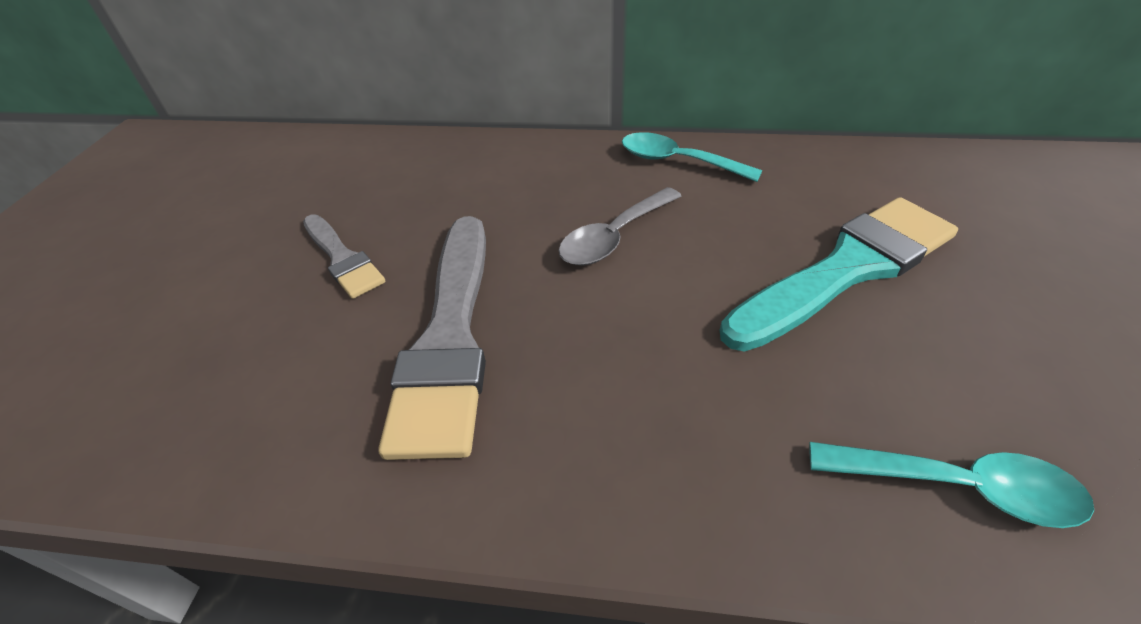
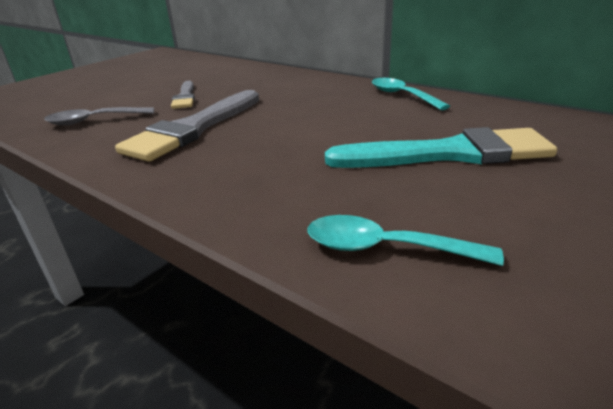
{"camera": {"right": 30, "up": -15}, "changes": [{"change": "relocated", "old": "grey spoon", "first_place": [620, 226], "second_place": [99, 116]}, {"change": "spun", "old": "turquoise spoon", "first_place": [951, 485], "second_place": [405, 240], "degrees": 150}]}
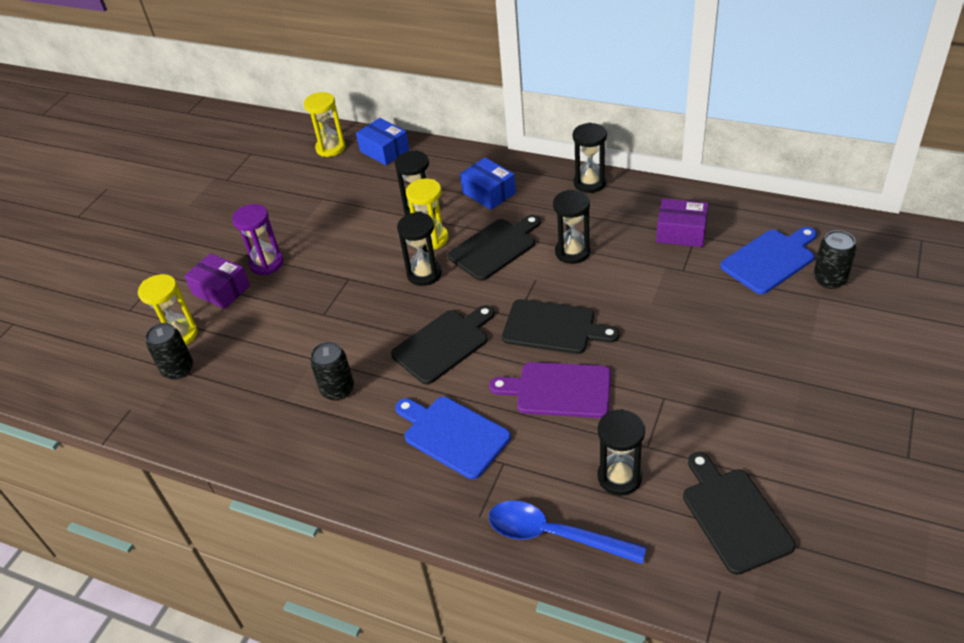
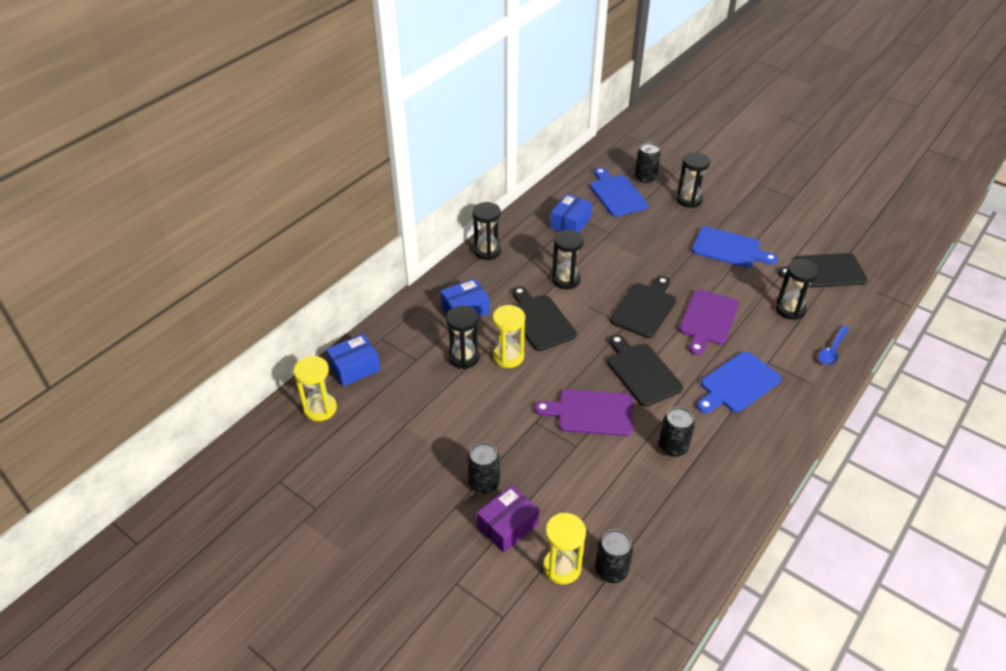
{"camera": {"right": -80, "up": 0}, "changes": [{"change": "appeared", "new": "purple cutting board", "second_place": [583, 412]}, {"change": "appeared", "new": "blue cutting board", "second_place": [735, 247]}, {"change": "relocated", "old": "black hourglass", "first_place": [419, 249], "second_place": [693, 180]}, {"change": "exchanged", "old": "purple hourglass", "new": "black can", "first_place": [257, 239], "second_place": [484, 468]}, {"change": "colour", "old": "purple box", "new": "blue box", "first_place": [682, 223], "second_place": [571, 213]}, {"change": "size", "old": "blue spoon", "first_place": [568, 532], "second_place": [834, 345], "factor": 0.62}]}
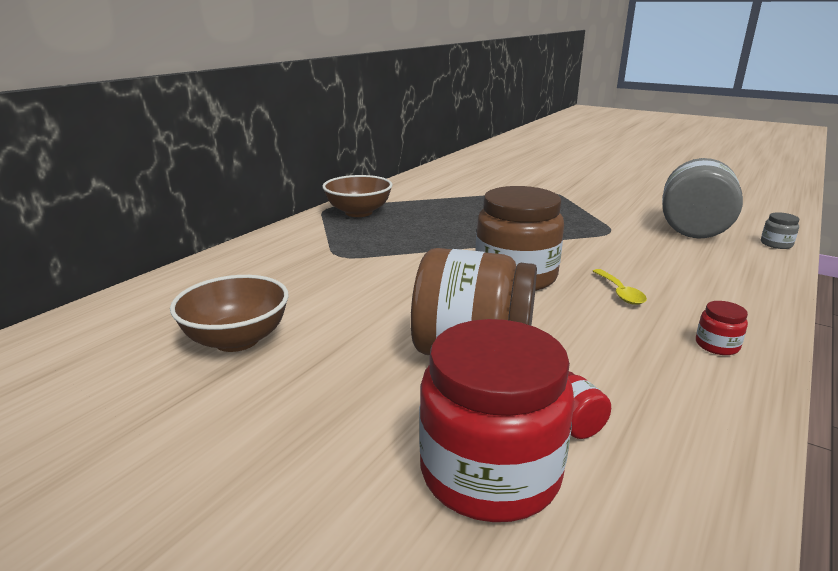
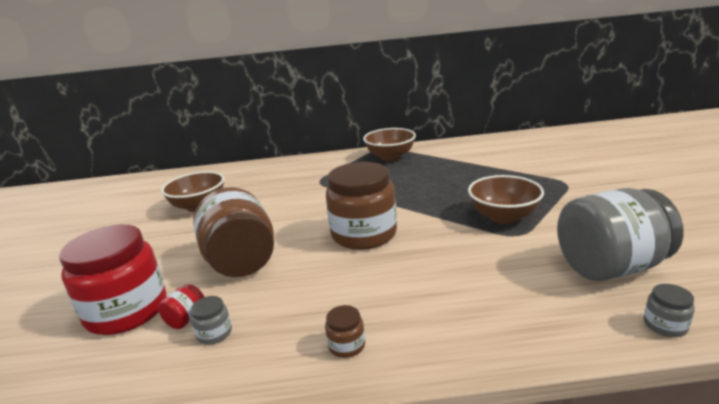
{"camera": {"right": 55, "up": 0}, "changes": [{"change": "missing", "old": "yellow spoon", "first_place": [620, 287]}, {"change": "appeared", "new": "grey jar", "second_place": [211, 320]}, {"change": "appeared", "new": "brown bowl", "second_place": [506, 199]}, {"change": "colour", "old": "red jar", "new": "brown jar", "first_place": [722, 328], "second_place": [345, 331]}]}
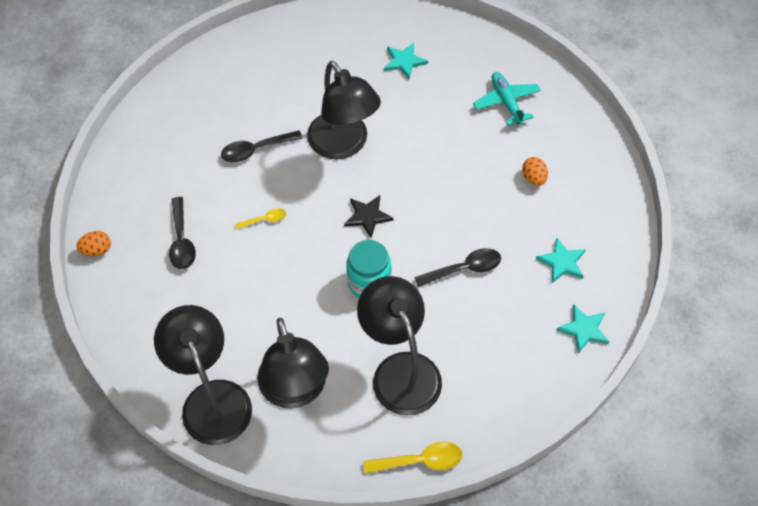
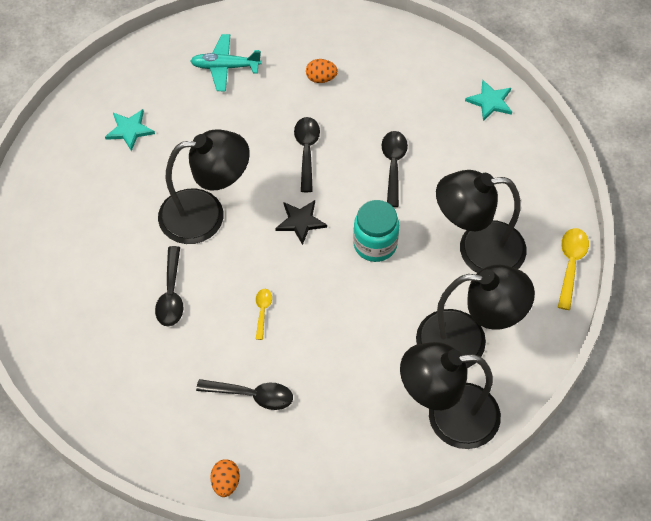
{"camera": {"right": -70, "up": 0}, "changes": [{"change": "missing", "old": "turquoise star", "first_place": [561, 260]}, {"change": "appeared", "new": "black spoon", "second_place": [307, 154]}]}
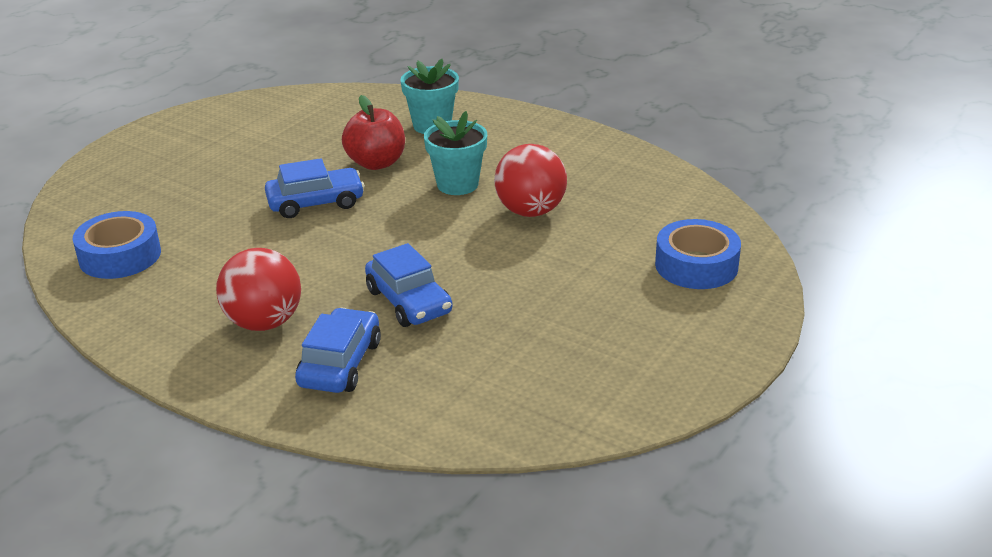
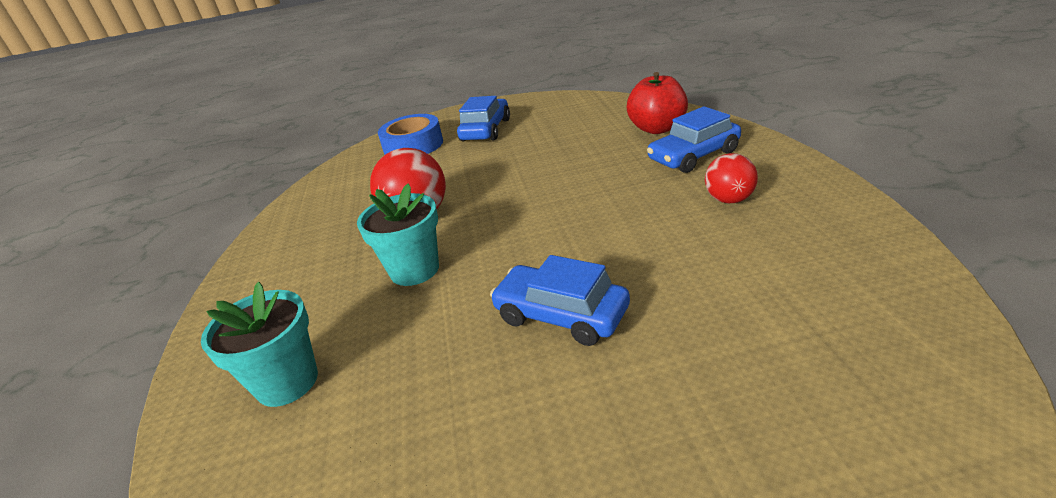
{"camera": {"right": -130, "up": 0}, "changes": [{"change": "missing", "old": "blue tape", "first_place": [116, 245]}, {"change": "relocated", "old": "red apple", "first_place": [373, 132], "second_place": [657, 103]}, {"change": "relocated", "old": "blue car", "first_place": [409, 285], "second_place": [483, 119]}, {"change": "size", "old": "red ball", "first_place": [258, 289], "second_place": [731, 178], "factor": 0.61}]}
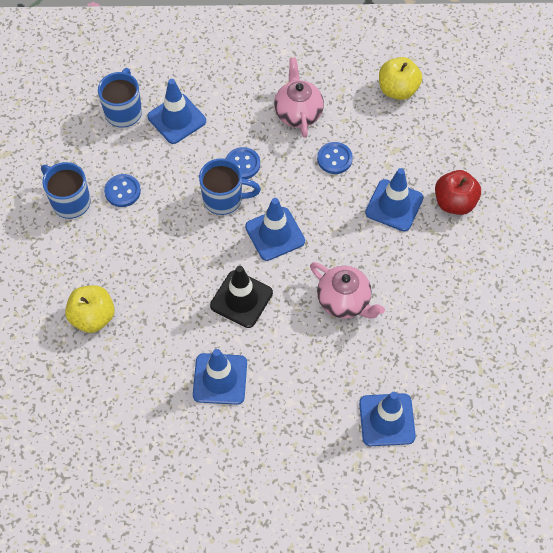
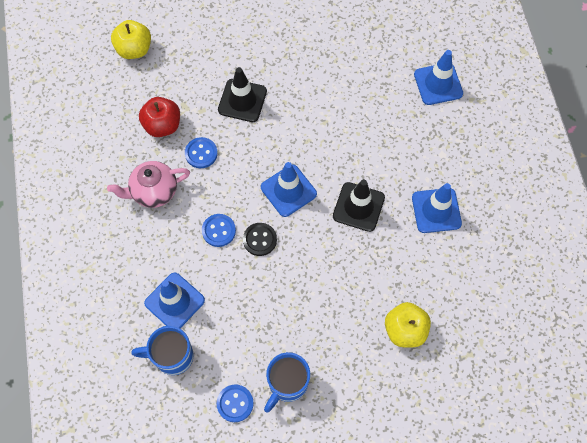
{"camera": {"right": -100, "up": 5}, "changes": [{"change": "missing", "old": "pink teapot", "first_place": [347, 290]}, {"change": "relocated", "old": "blue button", "first_place": [122, 190], "second_place": [235, 403]}, {"change": "relocated", "old": "yellow apple", "first_place": [400, 78], "second_place": [131, 39]}, {"change": "relocated", "old": "red apple", "first_place": [458, 192], "second_place": [159, 117]}, {"change": "exchanged", "old": "blue mug", "new": "black button", "first_place": [230, 186], "second_place": [260, 239]}, {"change": "colour", "old": "blue traffic cone", "new": "black traffic cone", "first_place": [394, 199], "second_place": [242, 94]}]}
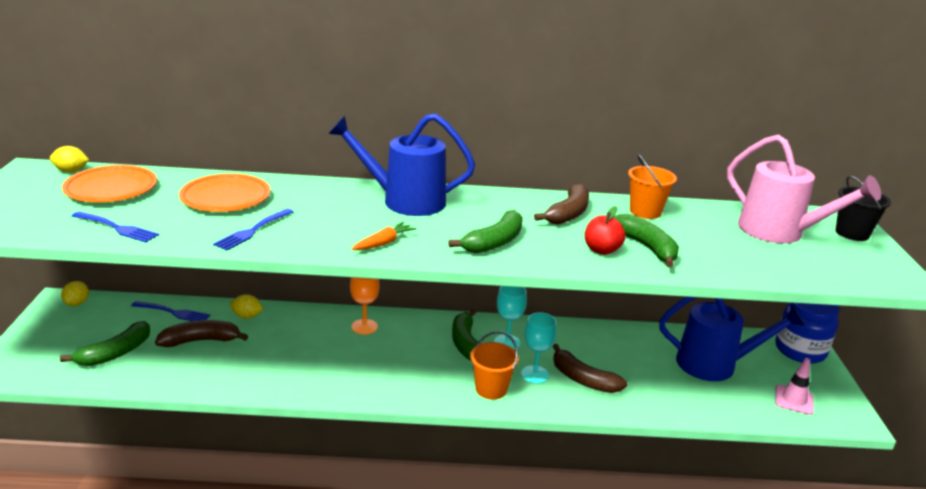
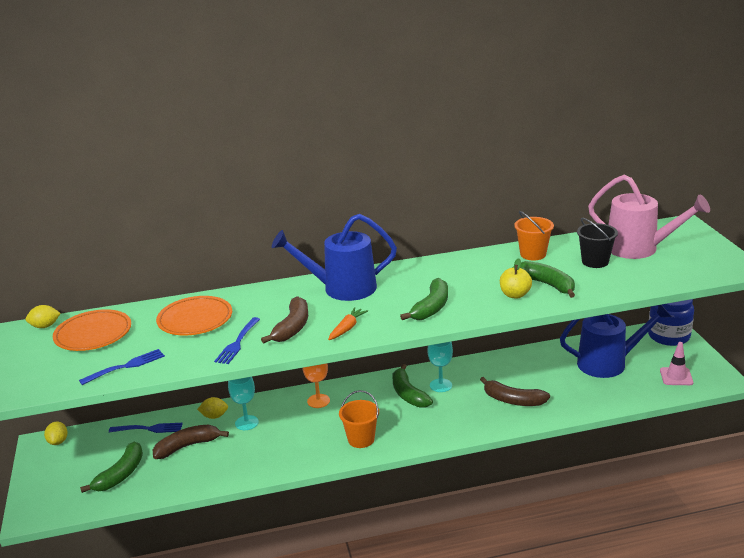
{"camera": {"right": -10, "up": 0}, "changes": [{"change": "relocated", "old": "orange bucket", "first_place": [494, 365], "second_place": [359, 419]}, {"change": "relocated", "old": "turquoise goblet", "first_place": [539, 348], "second_place": [243, 403]}, {"change": "relocated", "old": "brown banana", "first_place": [561, 204], "second_place": [284, 320]}, {"change": "relocated", "old": "black bucket", "first_place": [863, 208], "second_place": [597, 243]}, {"change": "colour", "old": "red apple", "new": "yellow apple", "first_place": [605, 230], "second_place": [516, 278]}, {"change": "spun", "old": "blue fork", "first_place": [115, 227], "second_place": [122, 367], "degrees": -45}]}
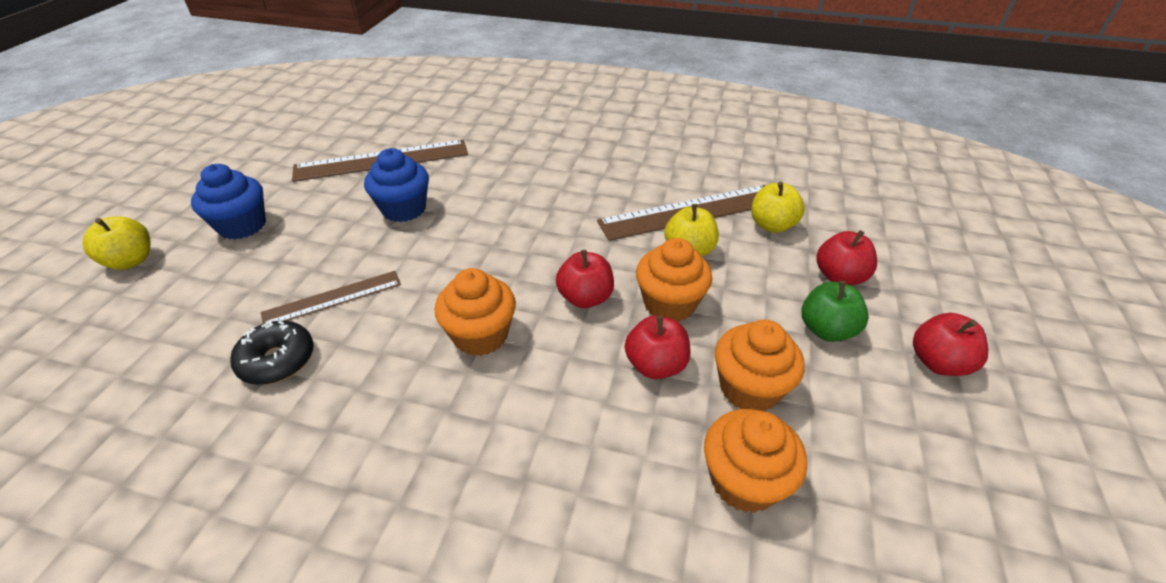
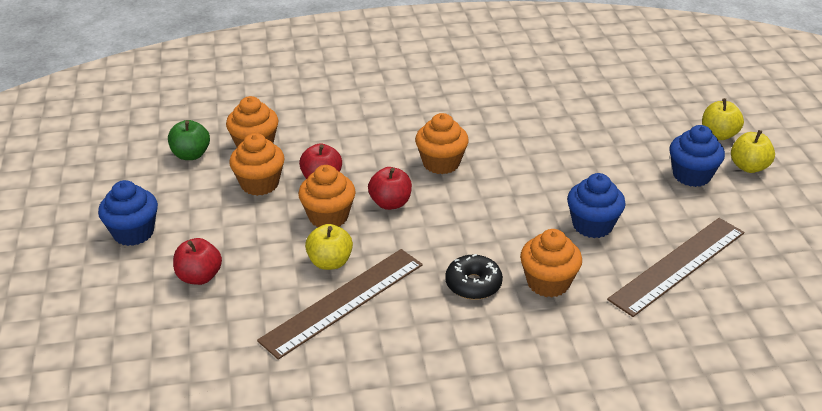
{"camera": {"right": 155, "up": -5}, "changes": [{"change": "missing", "old": "brown ruler", "first_place": [331, 297]}, {"change": "appeared", "new": "orange cupcake", "second_place": [551, 263]}, {"change": "relocated", "old": "black donut", "first_place": [272, 353], "second_place": [474, 277]}, {"change": "relocated", "old": "yellow apple", "first_place": [778, 207], "second_place": [753, 151]}, {"change": "relocated", "old": "green apple", "first_place": [835, 311], "second_place": [189, 140]}, {"change": "exchanged", "old": "red apple", "new": "blue cupcake", "first_place": [950, 344], "second_place": [128, 213]}]}
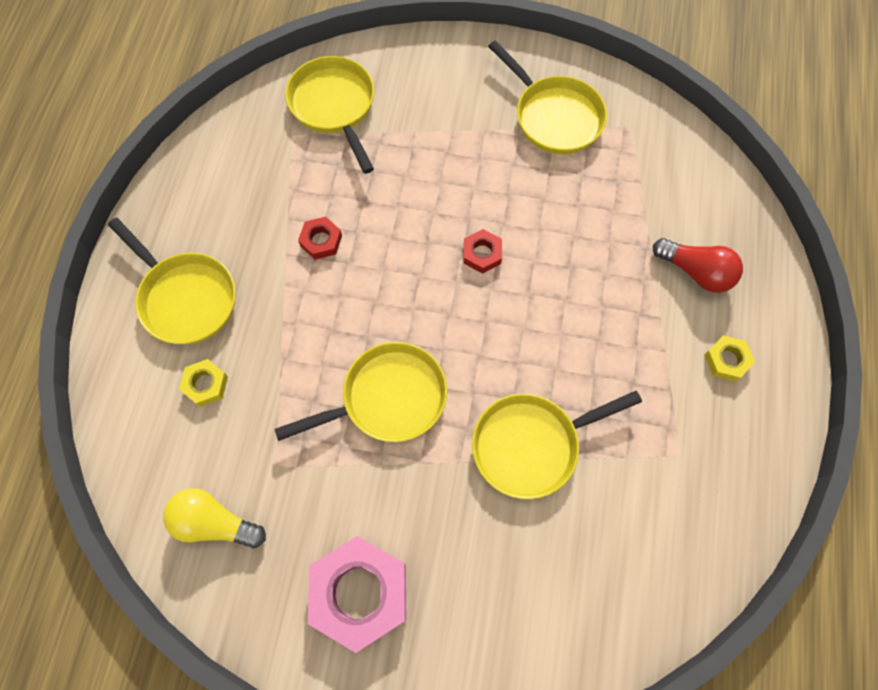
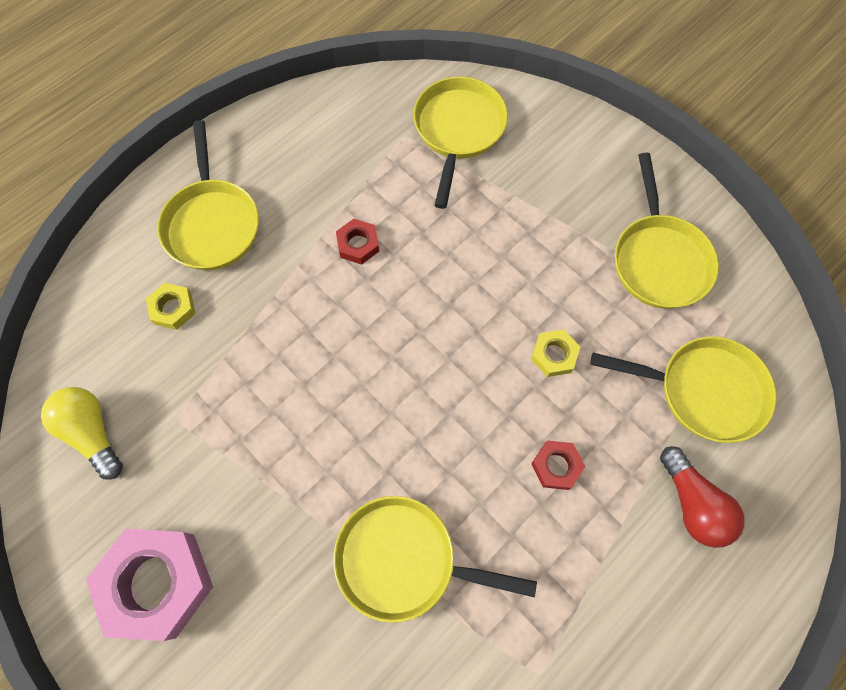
{"camera": {"right": 35, "up": 0}, "changes": [{"change": "relocated", "old": "yellow pan", "first_place": [360, 392], "second_place": [684, 389]}, {"change": "relocated", "old": "red nut", "first_place": [483, 251], "second_place": [558, 465]}, {"change": "relocated", "old": "yellow nut", "first_place": [729, 358], "second_place": [555, 353]}]}
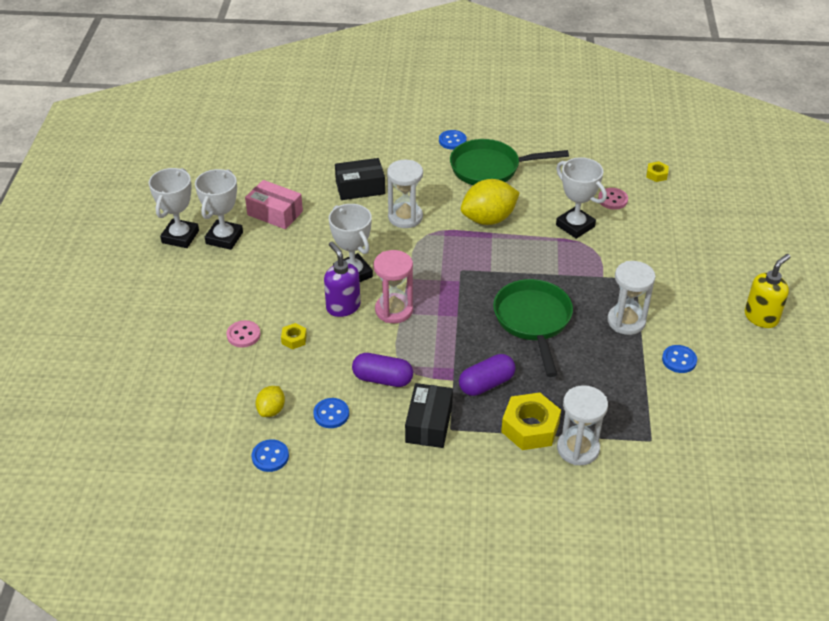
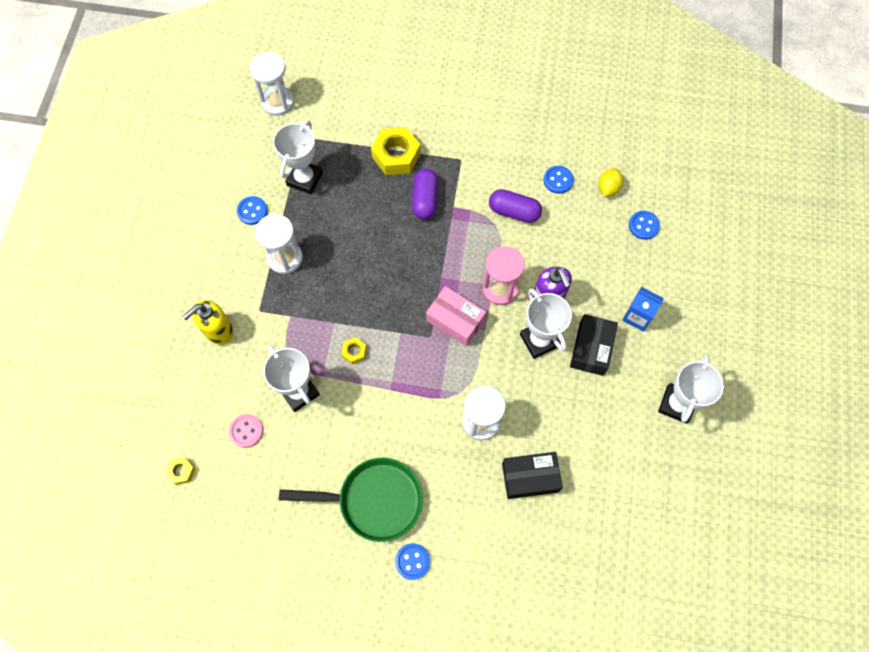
{"camera": {"right": -175, "up": 25}, "changes": [{"change": "missing", "old": "pink button", "first_place": [243, 333]}, {"change": "missing", "old": "yellow lemon", "first_place": [490, 202]}, {"change": "missing", "old": "green pan", "first_place": [533, 328]}, {"change": "appeared", "new": "blue carton", "second_place": [643, 309]}, {"change": "relocated", "old": "white trophy", "first_place": [174, 208], "second_place": [298, 157]}, {"change": "relocated", "old": "pink box", "first_place": [274, 204], "second_place": [456, 316]}, {"change": "relocated", "old": "blue button", "first_place": [270, 455], "second_place": [644, 225]}, {"change": "relocated", "old": "yellow nut", "first_place": [294, 336], "second_place": [354, 351]}, {"change": "relocated", "old": "black box", "first_place": [429, 415], "second_place": [594, 345]}, {"change": "relocated", "old": "white hourglass", "first_place": [582, 425], "second_place": [272, 84]}, {"change": "relocated", "old": "yellow soap dispenser", "first_place": [767, 291], "second_place": [208, 322]}, {"change": "spun", "old": "purple capsule", "first_place": [487, 375], "second_place": [425, 194], "degrees": -60}]}
